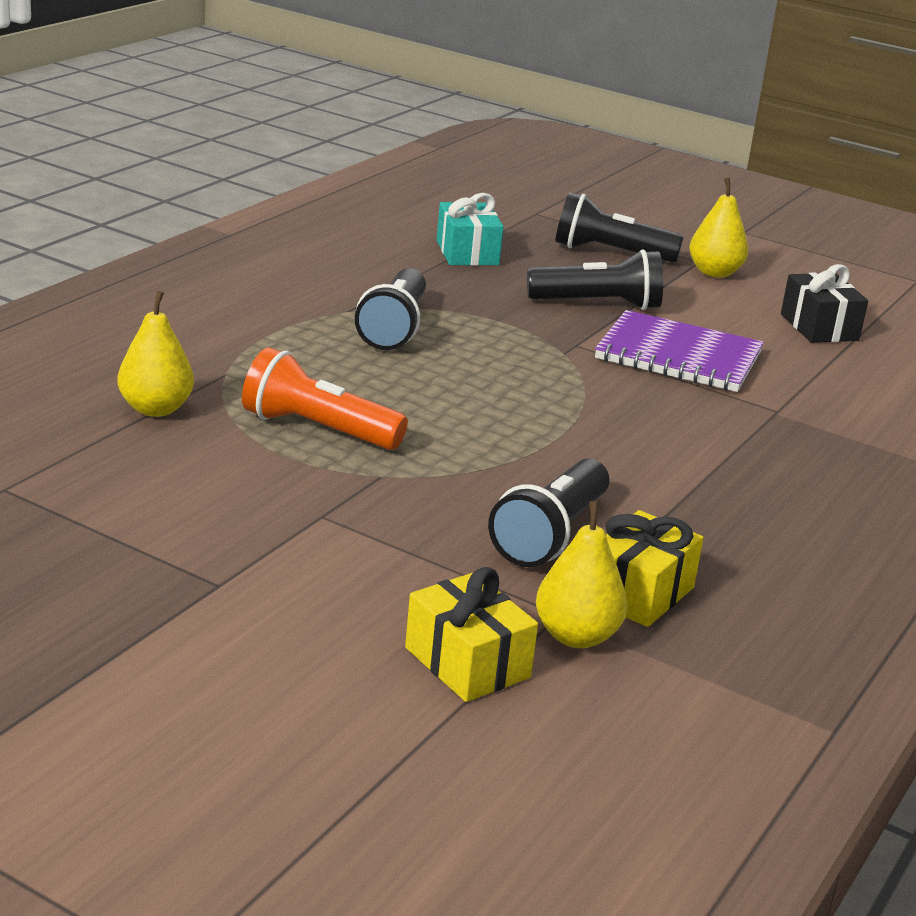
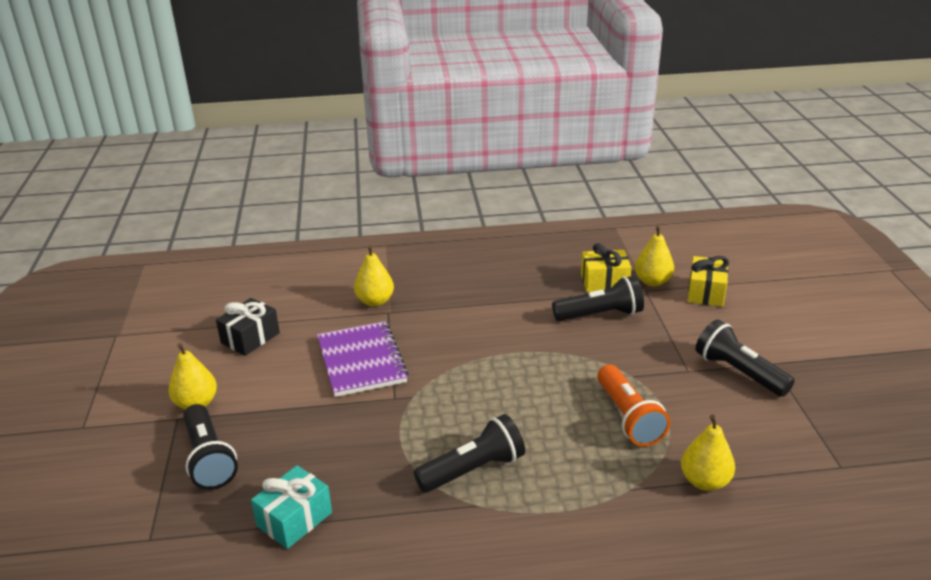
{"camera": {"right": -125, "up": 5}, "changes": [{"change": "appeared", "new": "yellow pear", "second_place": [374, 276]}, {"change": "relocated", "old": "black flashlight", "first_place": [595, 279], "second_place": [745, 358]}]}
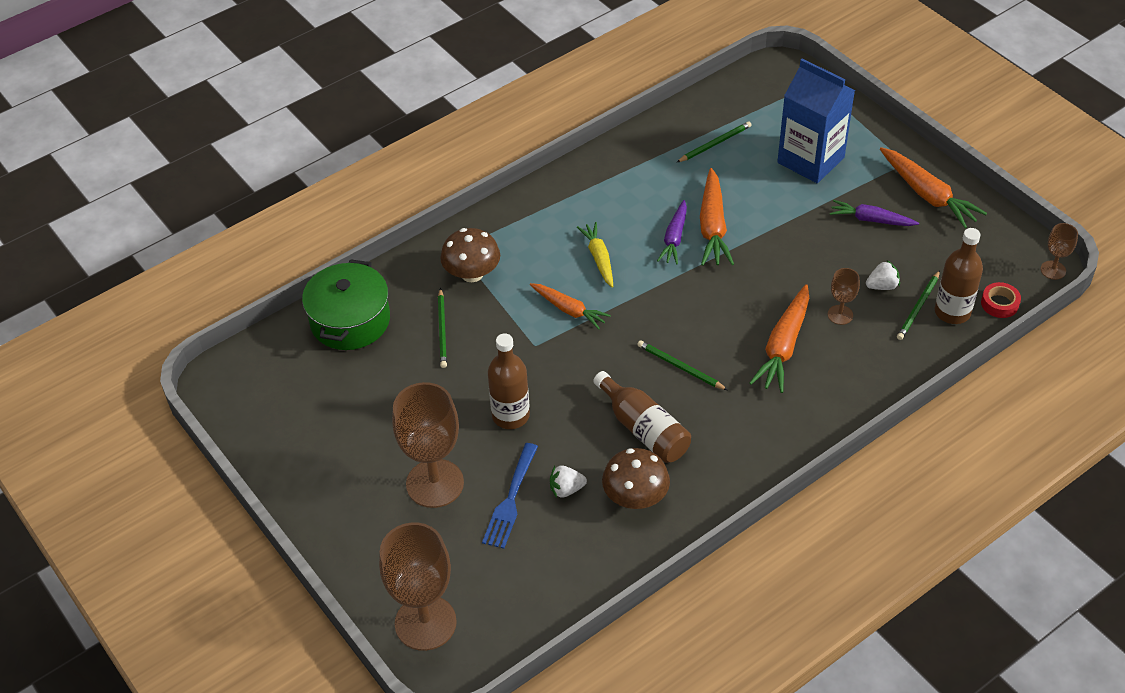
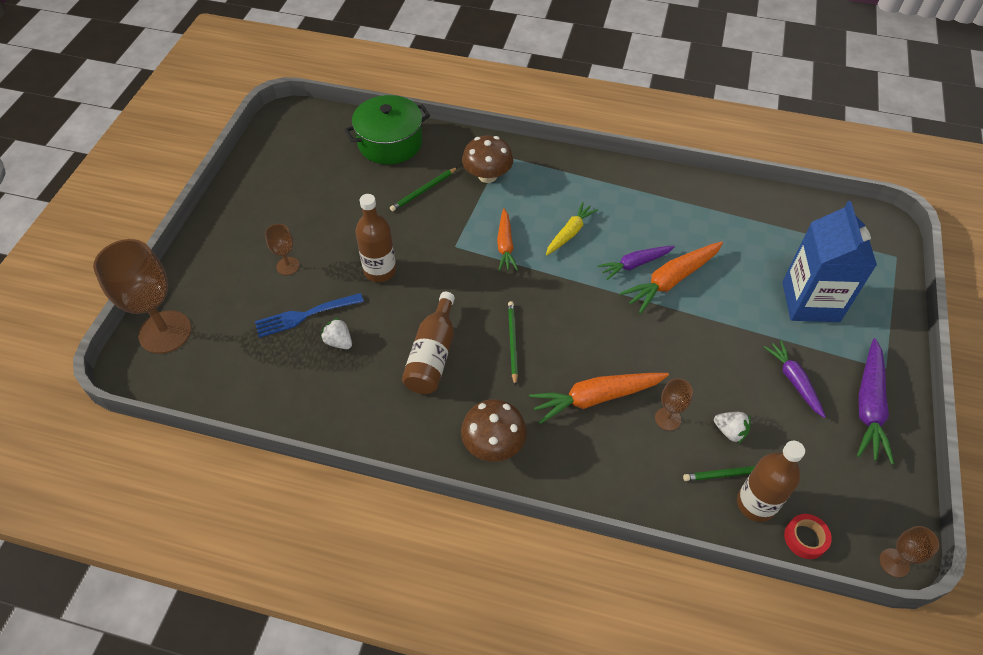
{"camera": {"right": 50, "up": 5}, "changes": [{"change": "missing", "old": "green pencil", "first_place": [714, 141]}, {"change": "relocated", "old": "brown mushroom", "first_place": [636, 478], "second_place": [494, 430]}, {"change": "colour", "old": "orange carrot", "new": "purple carrot", "first_place": [933, 187], "second_place": [875, 401]}, {"change": "size", "old": "brown goblet", "first_place": [428, 445], "second_place": [282, 249], "factor": 0.48}]}
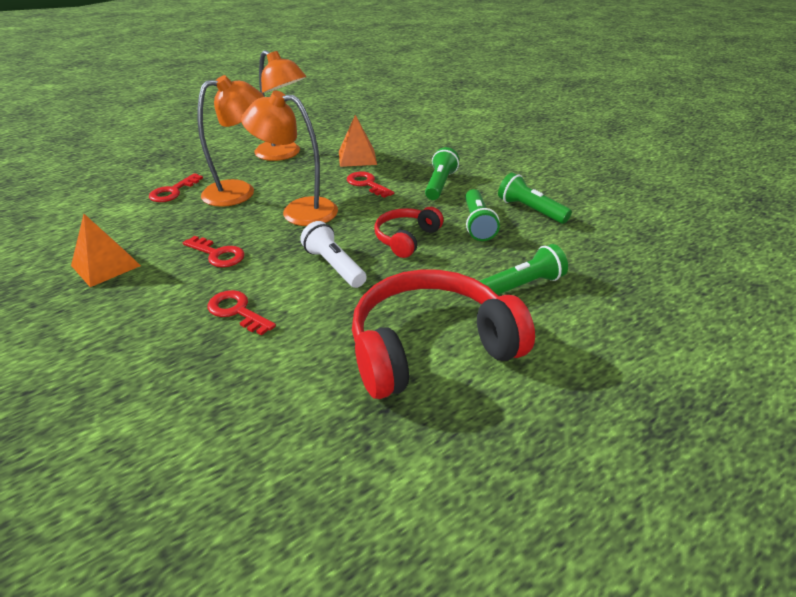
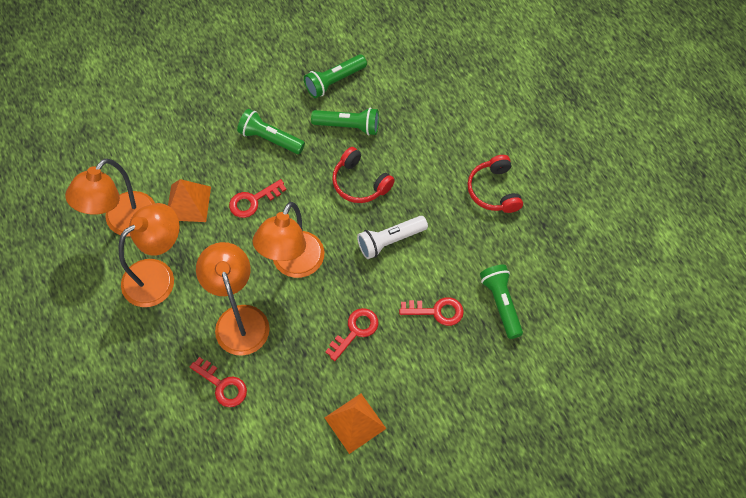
{"camera": {"right": -80, "up": 25}, "changes": [{"change": "appeared", "new": "orange lamp", "second_place": [110, 197]}, {"change": "relocated", "old": "green flashlight", "first_place": [524, 269], "second_place": [501, 302]}, {"change": "spun", "old": "red key", "first_place": [242, 313], "second_place": [431, 311], "degrees": -135}, {"change": "size", "old": "red headphones", "first_place": [443, 334], "second_place": [495, 184], "factor": 0.53}]}
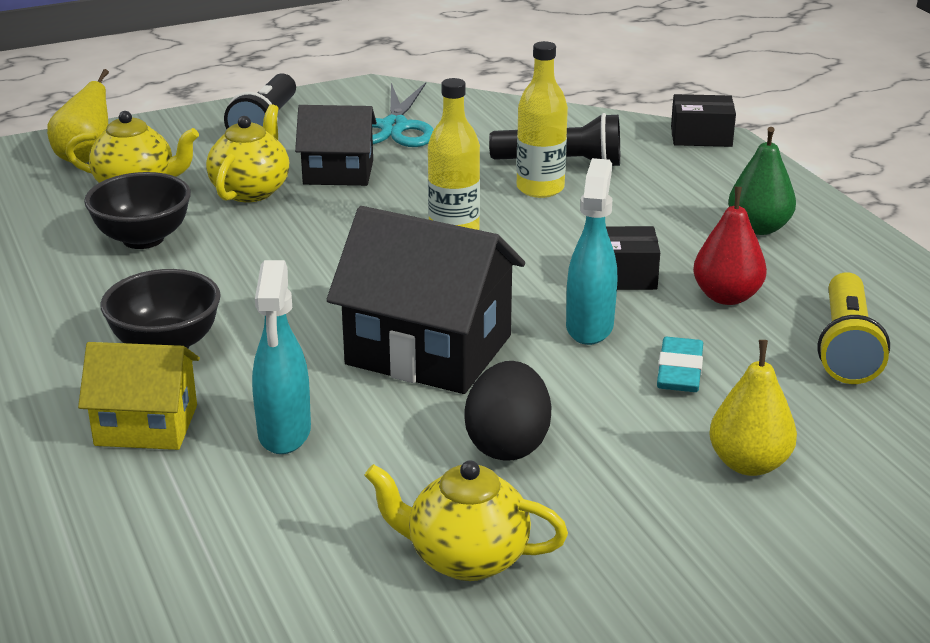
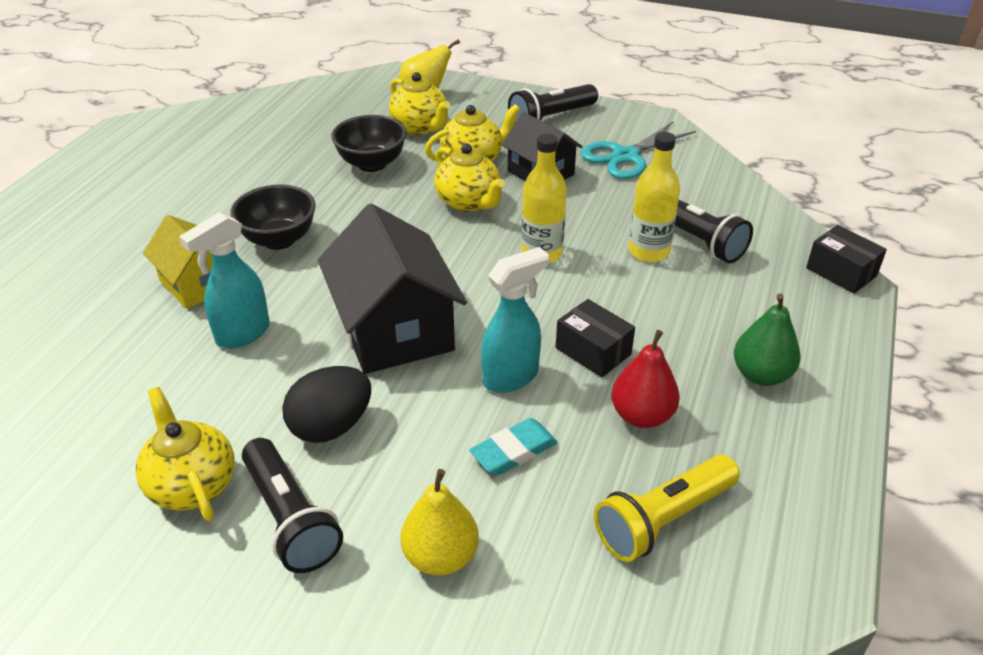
{"camera": {"right": 45, "up": 10}, "changes": [{"change": "appeared", "new": "black flashlight", "second_place": [292, 505]}, {"change": "appeared", "new": "yellow teapot", "second_place": [469, 177]}]}
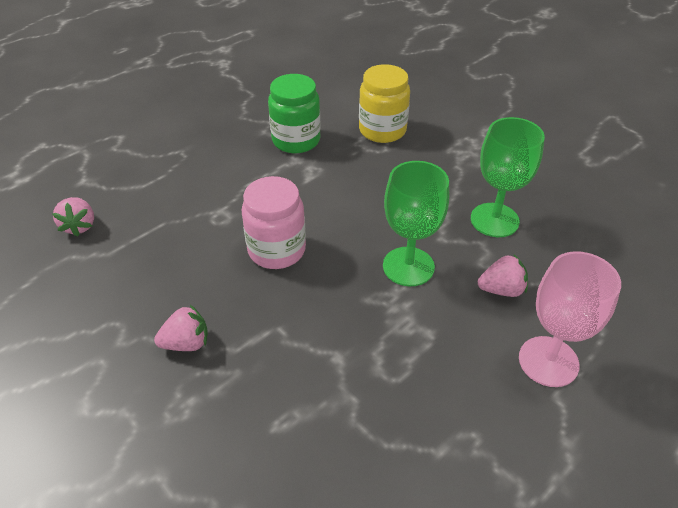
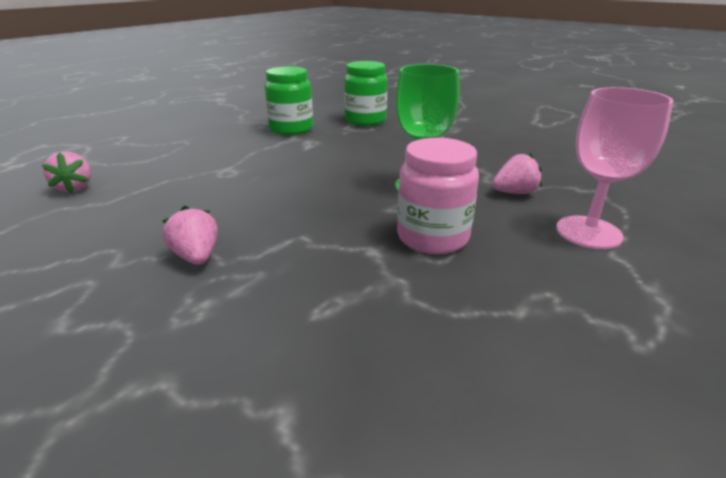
{"camera": {"right": -10, "up": -15}, "changes": [{"change": "missing", "old": "green goblet", "first_place": [508, 177]}, {"change": "relocated", "old": "pink jar", "first_place": [274, 222], "second_place": [438, 196]}, {"change": "colour", "old": "yellow jar", "new": "green jar", "first_place": [384, 103], "second_place": [365, 93]}, {"change": "spun", "old": "pink strawberry", "first_place": [181, 328], "second_place": [190, 235], "degrees": -90}]}
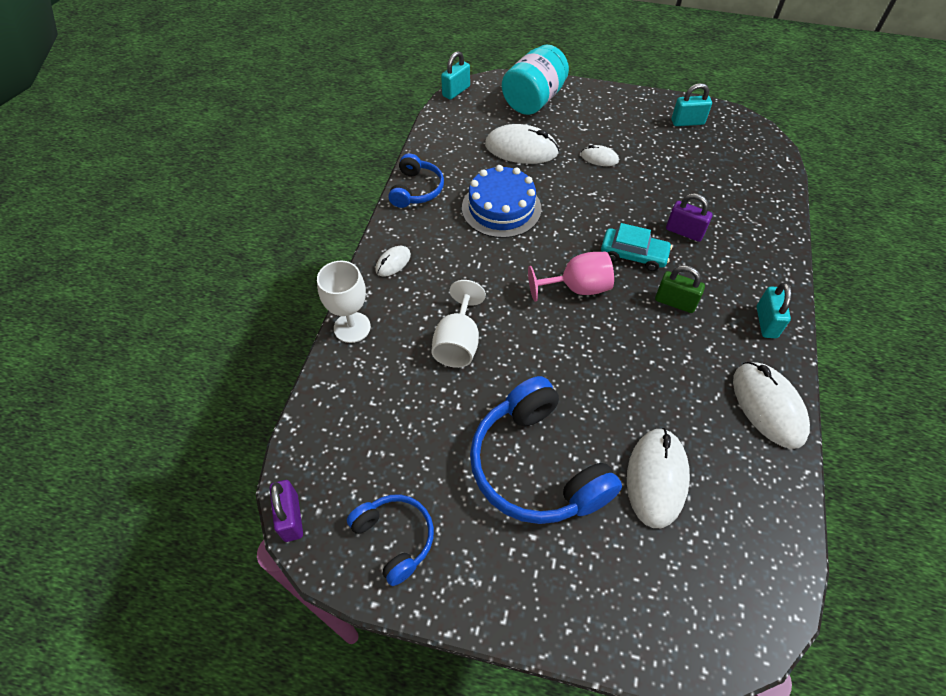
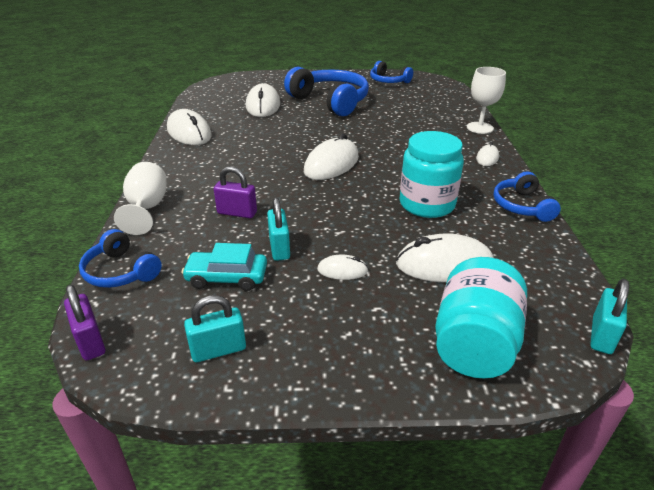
{"camera": {"right": 165, "up": -20}, "changes": [{"change": "missing", "old": "green padlock", "first_place": [680, 289]}, {"change": "appeared", "new": "blue headphones", "second_place": [120, 258]}, {"change": "relocated", "old": "purple padlock", "first_place": [286, 511], "second_place": [84, 323]}, {"change": "relocated", "old": "white goblet", "first_place": [459, 324], "second_place": [140, 198]}, {"change": "relocated", "old": "turquoise car", "first_place": [636, 247], "second_place": [224, 267]}, {"change": "relocated", "old": "turquoise padlock", "first_place": [774, 310], "second_place": [278, 229]}, {"change": "exchanged", "old": "blue cake", "new": "turquoise jar", "first_place": [502, 201], "second_place": [432, 174]}, {"change": "exchanged", "old": "pink goblet", "new": "white mouse", "first_place": [571, 277], "second_place": [331, 157]}]}
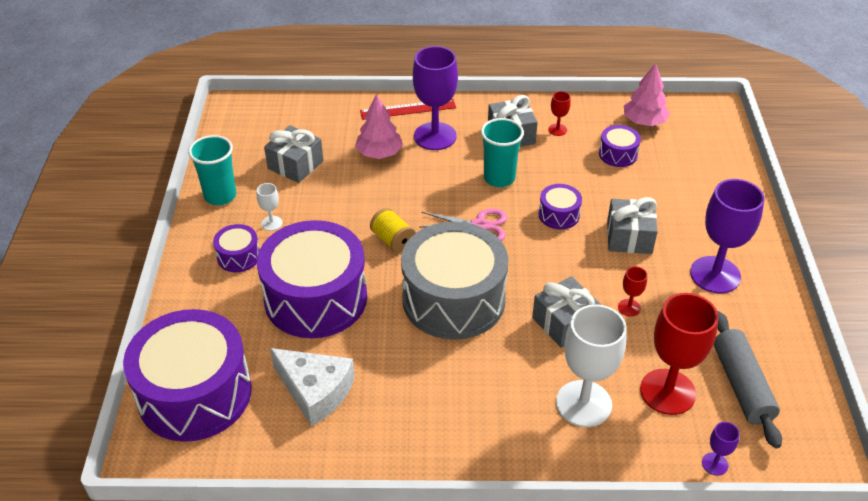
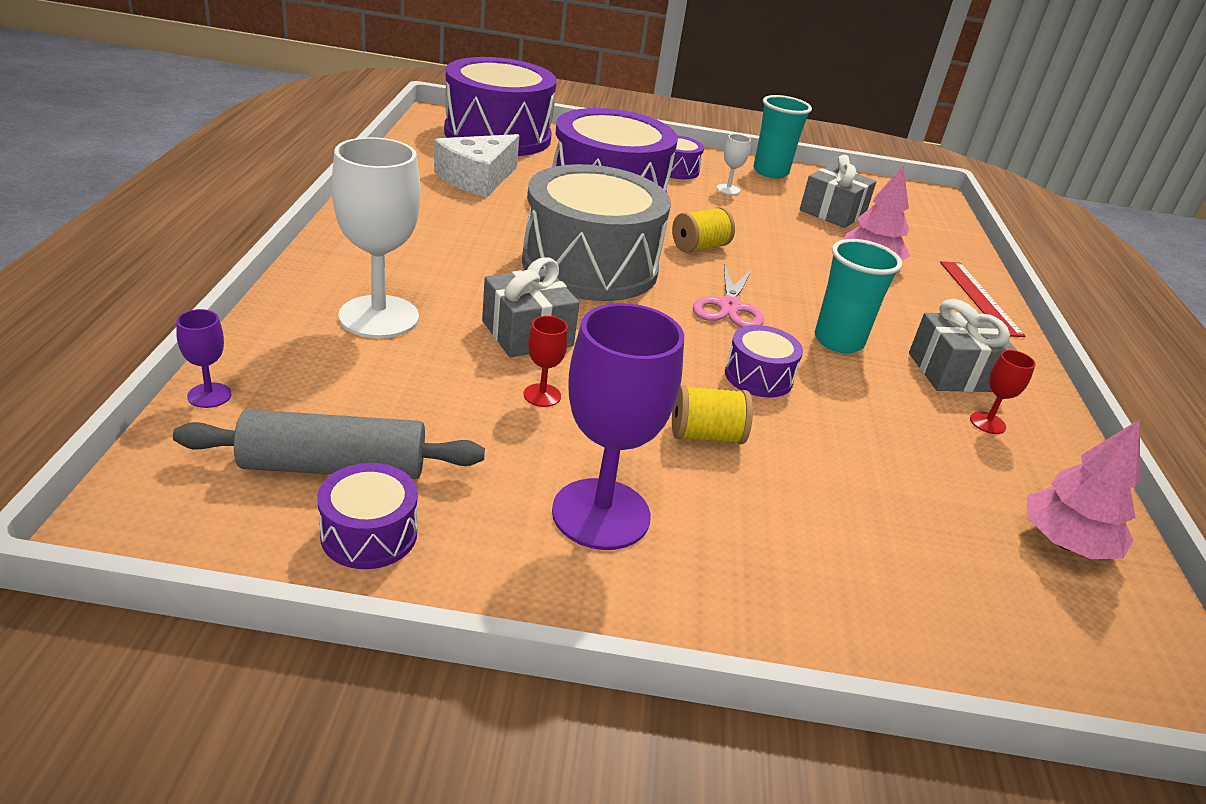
{"camera": {"right": 90, "up": -10}, "changes": [{"change": "missing", "old": "purple goblet", "first_place": [435, 98]}, {"change": "missing", "old": "red goblet", "first_place": [679, 354]}, {"change": "relocated", "old": "purple drum", "first_place": [620, 146], "second_place": [367, 516]}, {"change": "exchanged", "old": "grey gift", "new": "yellow spool", "first_place": [632, 225], "second_place": [712, 414]}]}
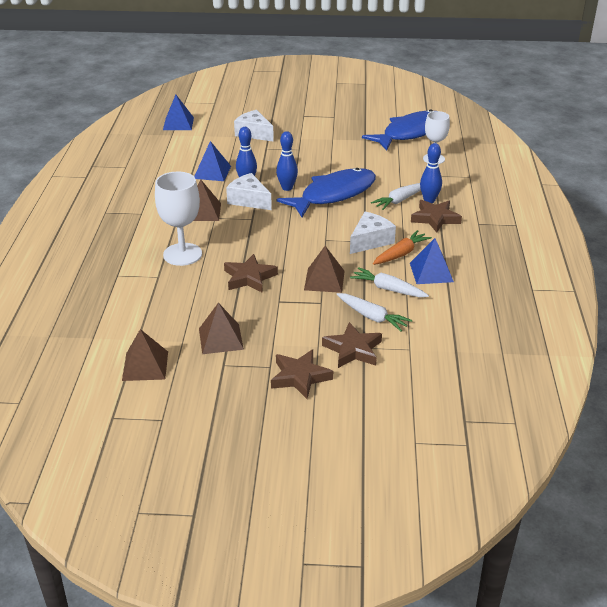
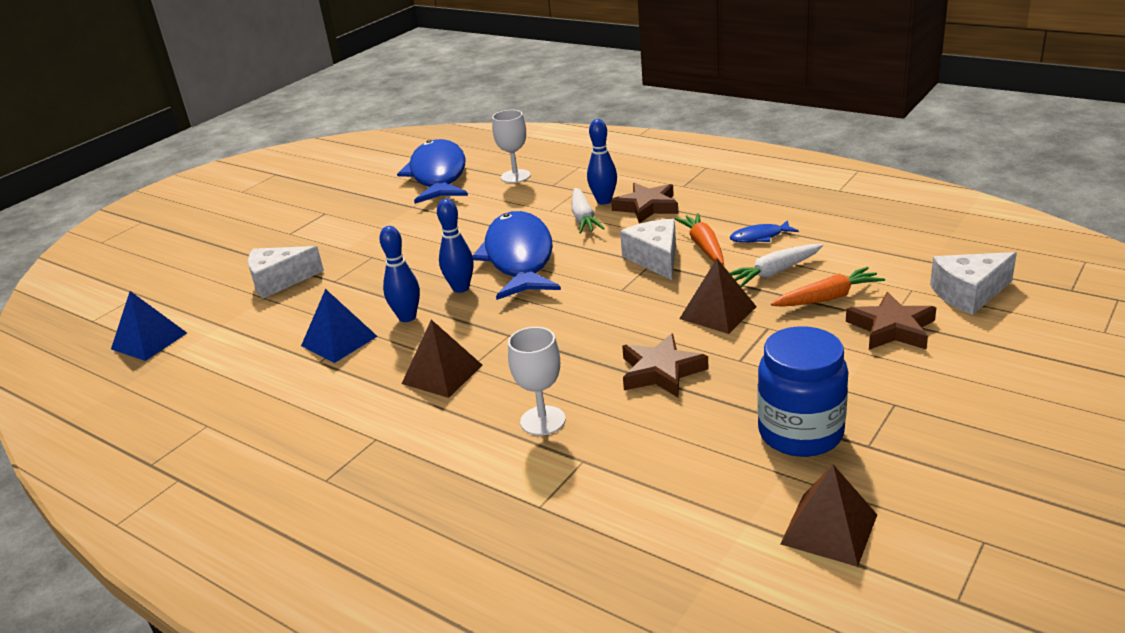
{"camera": {"right": -55, "up": -5}, "changes": [{"change": "missing", "old": "brown star", "first_place": [302, 374]}, {"change": "relocated", "old": "white cheese", "first_place": [249, 191], "second_place": [973, 283]}, {"change": "exchanged", "old": "brown pyramid", "new": "blue jar", "first_place": [221, 328], "second_place": [802, 391]}, {"change": "exchanged", "old": "blue pyramid", "new": "blue fish", "first_place": [432, 261], "second_place": [764, 231]}, {"change": "colour", "old": "white carrot", "new": "orange carrot", "first_place": [374, 312], "second_place": [828, 287]}, {"change": "size", "old": "white goblet", "first_place": [178, 219], "second_place": [537, 381], "factor": 0.66}]}
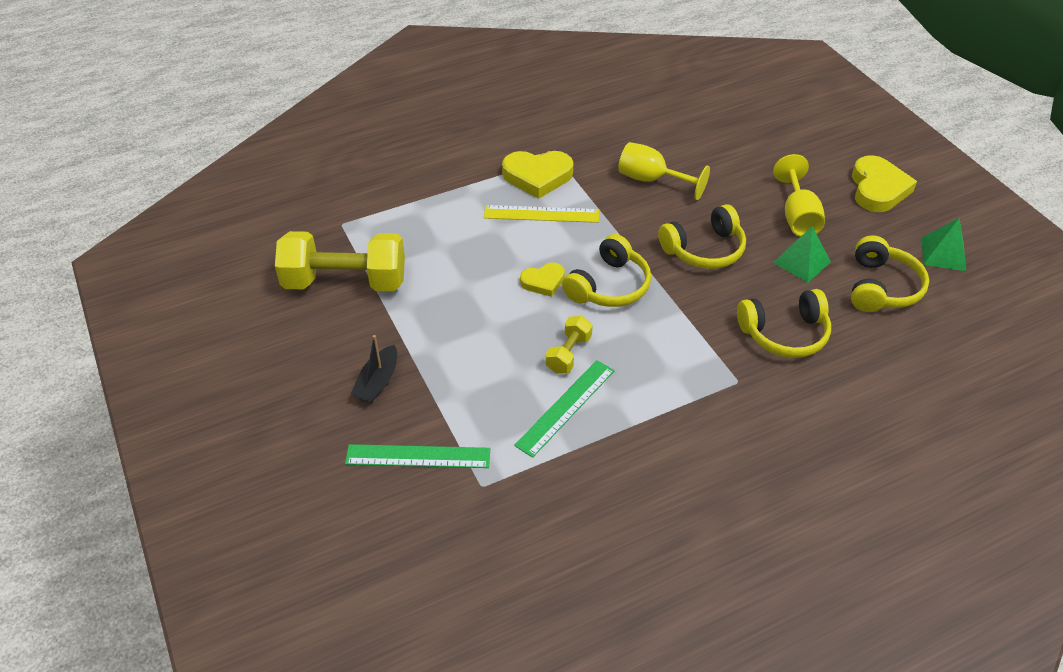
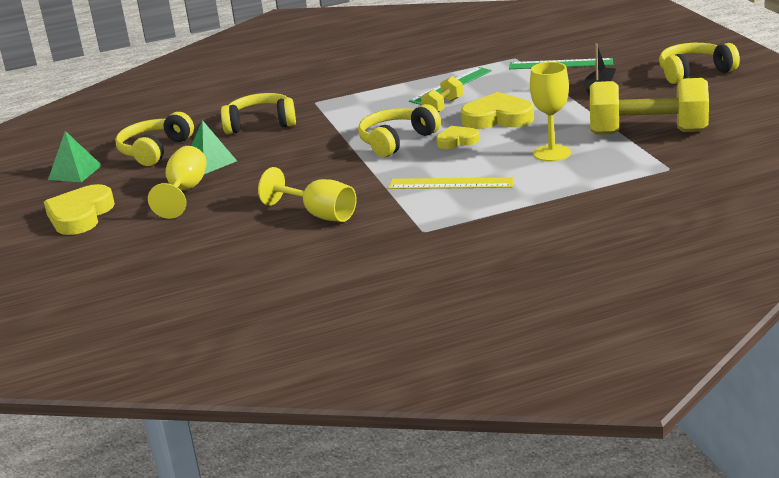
{"camera": {"right": -170, "up": -20}, "changes": [{"change": "appeared", "new": "yellow goblet", "second_place": [550, 112]}, {"change": "relocated", "old": "yellow heart", "first_place": [537, 175], "second_place": [497, 110]}, {"change": "relocated", "old": "yellow headphones", "first_place": [702, 236], "second_place": [699, 63]}]}
